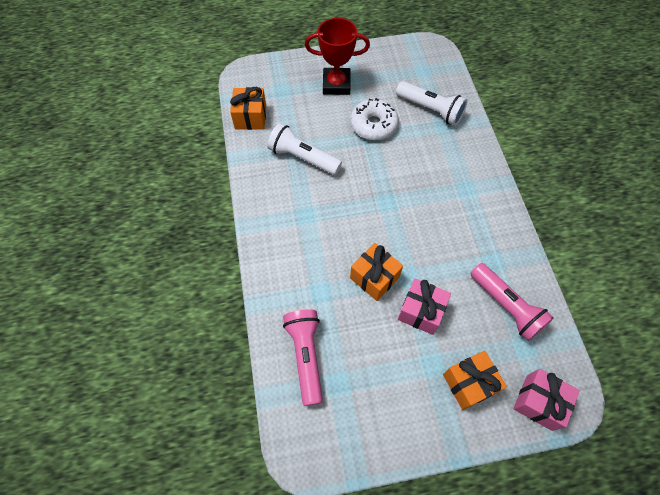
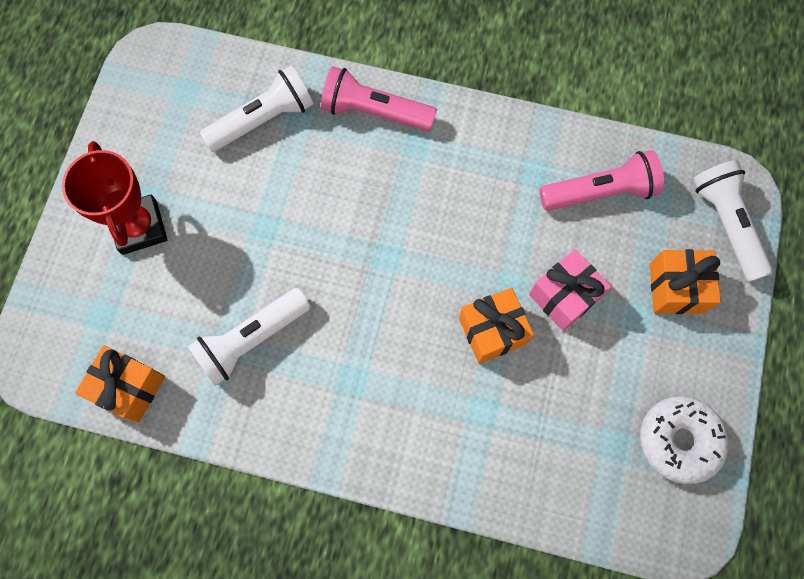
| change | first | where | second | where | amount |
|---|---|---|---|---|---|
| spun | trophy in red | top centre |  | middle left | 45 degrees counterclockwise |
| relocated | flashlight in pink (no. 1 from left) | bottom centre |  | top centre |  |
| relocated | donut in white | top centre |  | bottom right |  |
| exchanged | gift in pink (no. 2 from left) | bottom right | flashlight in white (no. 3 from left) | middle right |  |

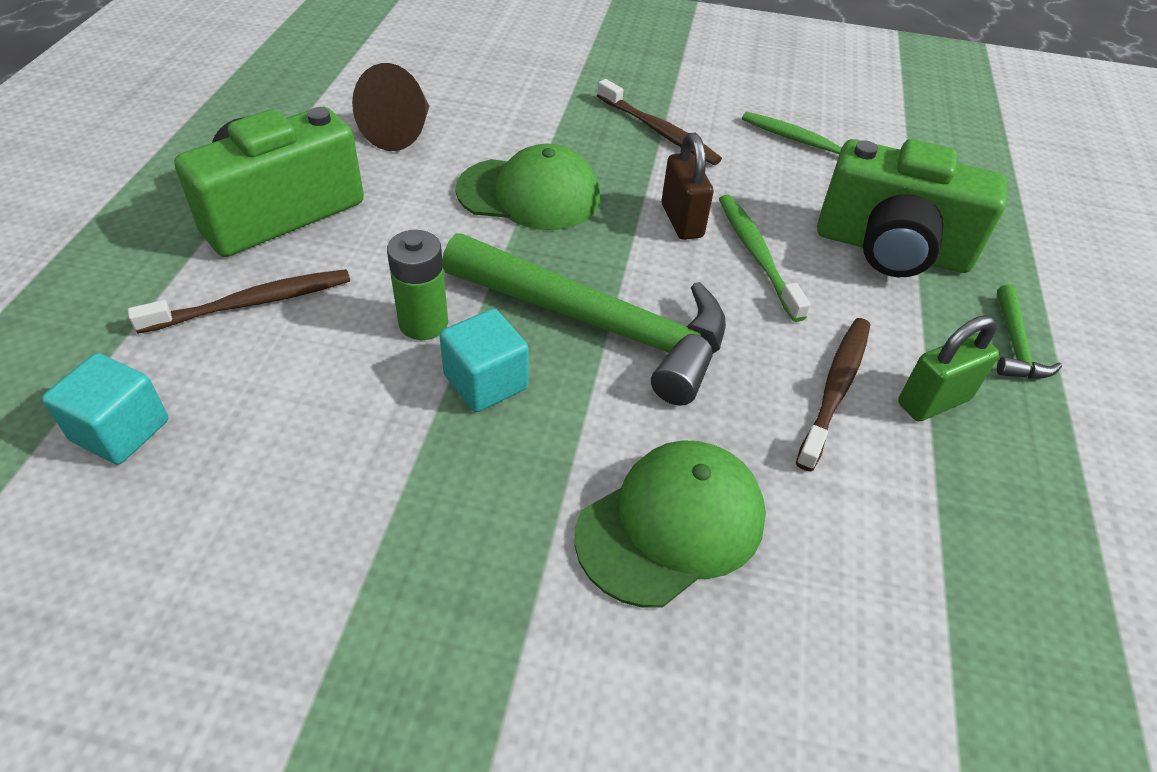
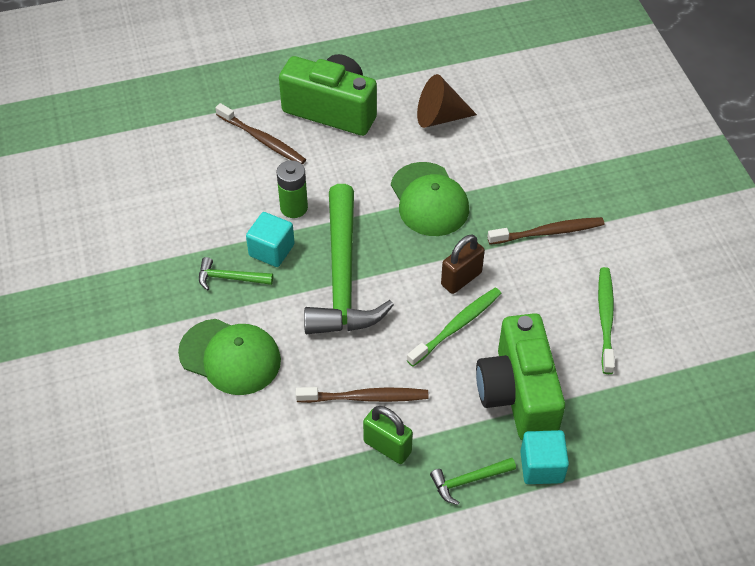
| change | first | where | second | where | amount |
|---|---|---|---|---|---|
| appeared |  |  | hammer in green (no. 1 from left) | middle left |  |
| spun | toothbrush in brown (no. 2 from left in the first image) | top centre | toothbrush in brown (no. 3 from left) | middle right | 120 degrees counterclockwise |
| relocated | cube in turquoise (no. 1 from left in the first image) | middle left | cube in turquoise (no. 2 from left) | bottom right |  |

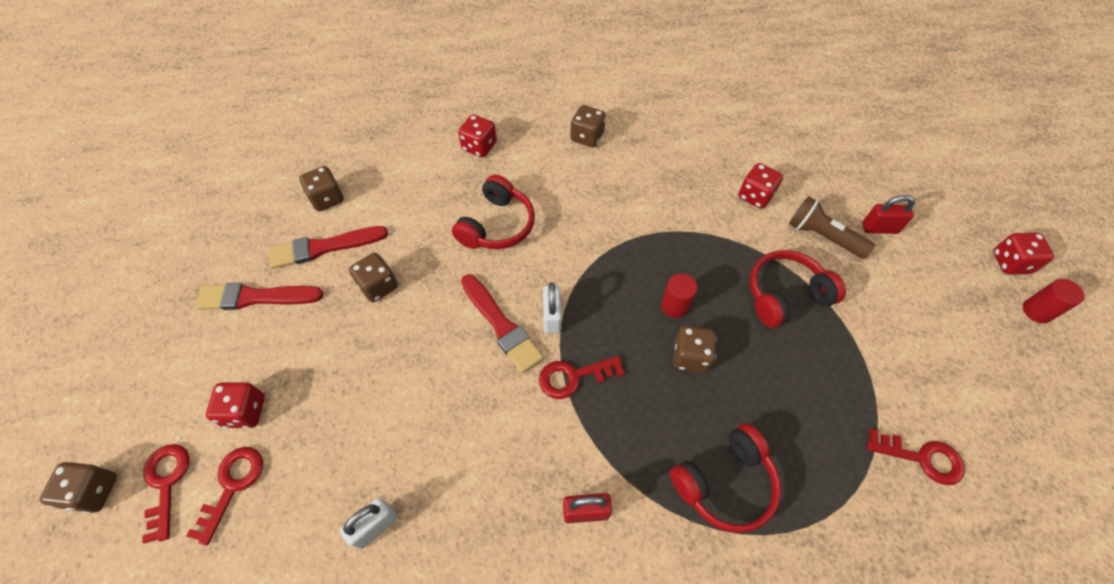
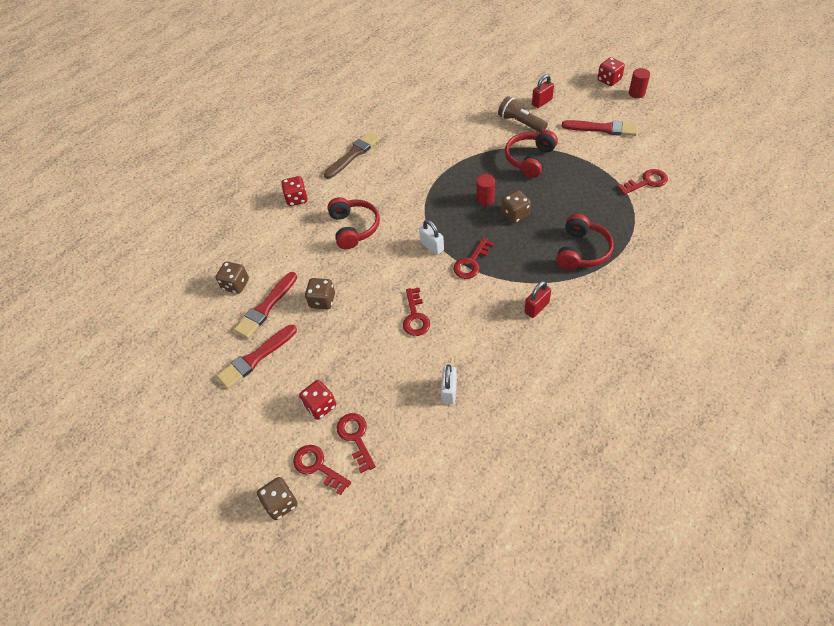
| change | first | where | second | where | amount |
|---|---|---|---|---|---|
| exchanged | dice in brown (no. 4 from left) | top centre | brush in brown | top centre |  |
| appeared |  |  | key in red (no. 3 from left) | centre |  |
| spun | flashlight in brown | middle right |  | top centre | 45 degrees clockwise |
| relocated | brush in red (no. 3 from left) | centre |  | top right |  |
| missing | dice in red (no. 3 from left) | top right |  |  |  |

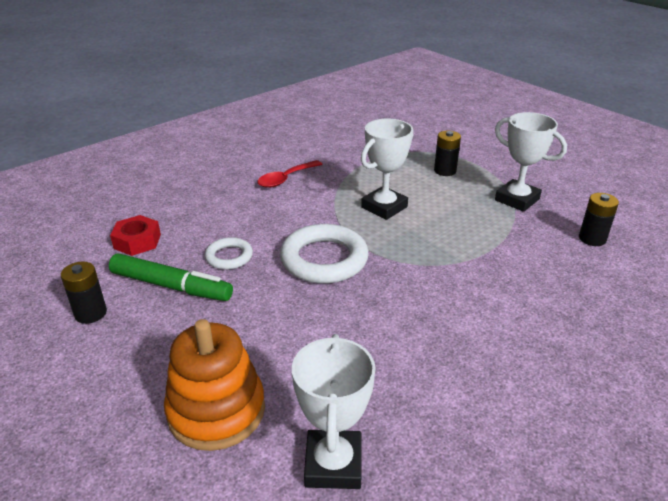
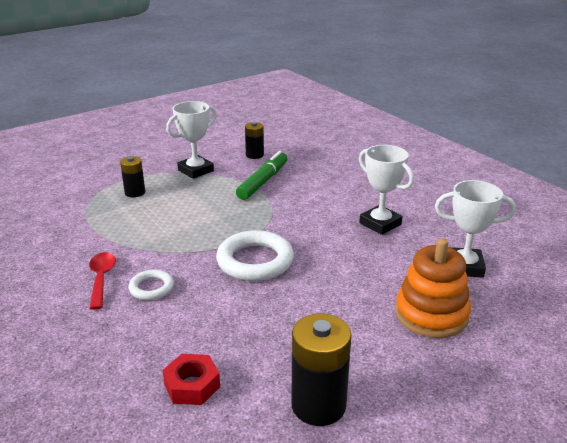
| change | first | where | second | where | amount |
|---|---|---|---|---|---|
| spun | spoon in red | centre |  | middle left | 150 degrees counterclockwise |
| relocated | ring in white (no. 1 from left) | centre |  | middle left |  |
| relocated | marker in green | middle left |  | centre |  |
| size | battery in black (no. 1 from left in the first image) | middle left | battery in black (no. 3 from left) | bottom centre | x1.68 |
| relocated | trophy in white (no. 2 from left) | centre |  | middle right |  |

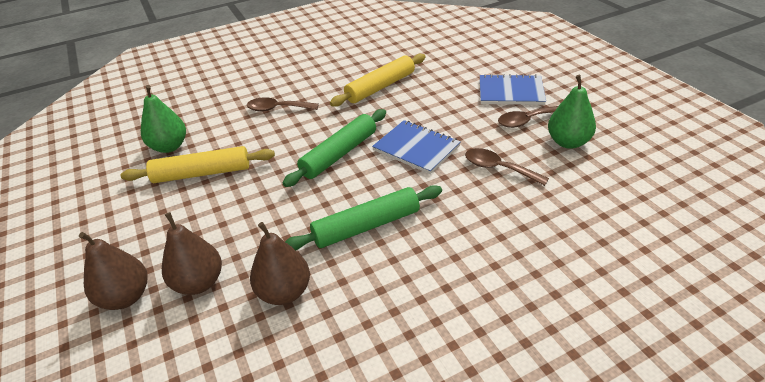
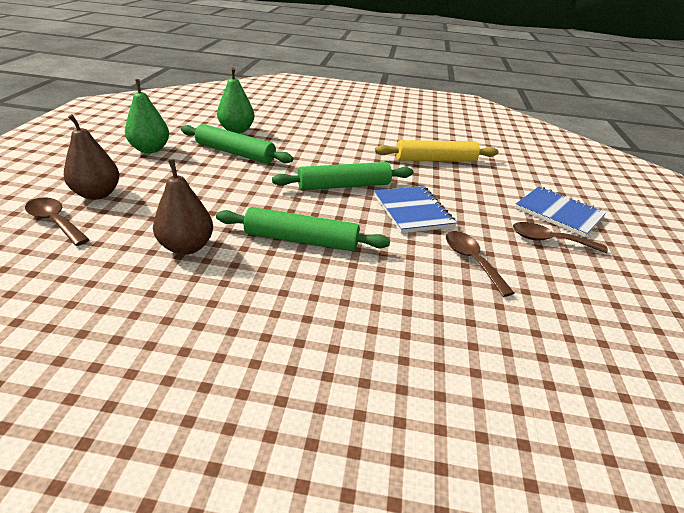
| change | first | where | second | where | amount |
|---|---|---|---|---|---|
| relocated | spoon in brown (no. 1 from left) | top centre |  | middle left |  |
| relocated | pear in green (no. 2 from left in the first image) | top right | pear in green (no. 1 from left) | top left |  |
| colour | rolling pin in yellow (no. 1 from left) | middle left | rolling pin in green (no. 1 from left) | top centre |  |
| missing | pear in brown (no. 2 from left) | middle left |  |  |  |

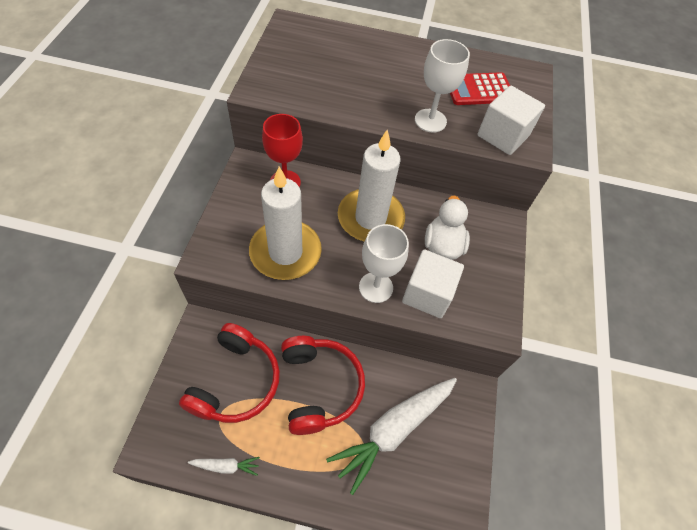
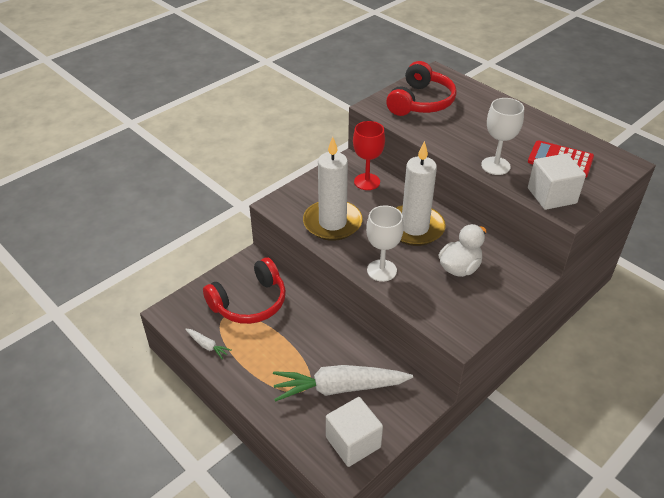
| change | first | where | second | where | amount |
|---|---|---|---|---|---|
| relocated | cube in white (no. 1 from left) | centre |  | bottom centre |  |
| relocated | headphones in red (no. 2 from left) | bottom centre |  | top centre |  |

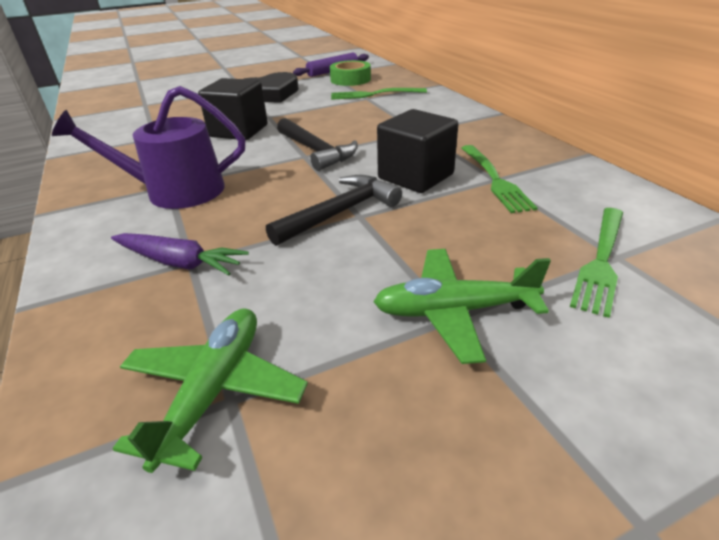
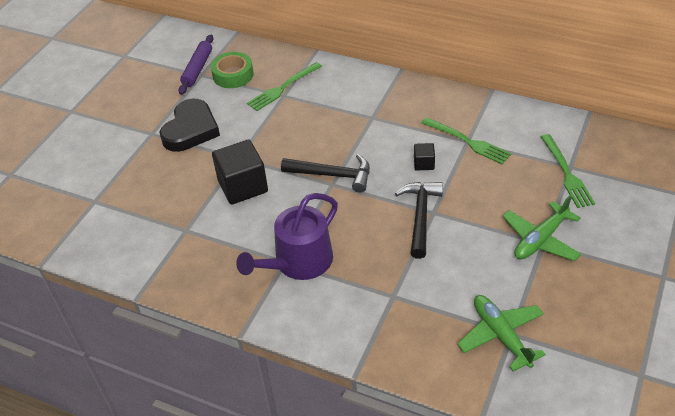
| change | first | where | second | where | amount |
|---|---|---|---|---|---|
| size | cube in black (no. 2 from left) | top centre |  | centre | x0.48 |
| missing | carrot in purple | middle left |  |  |  |

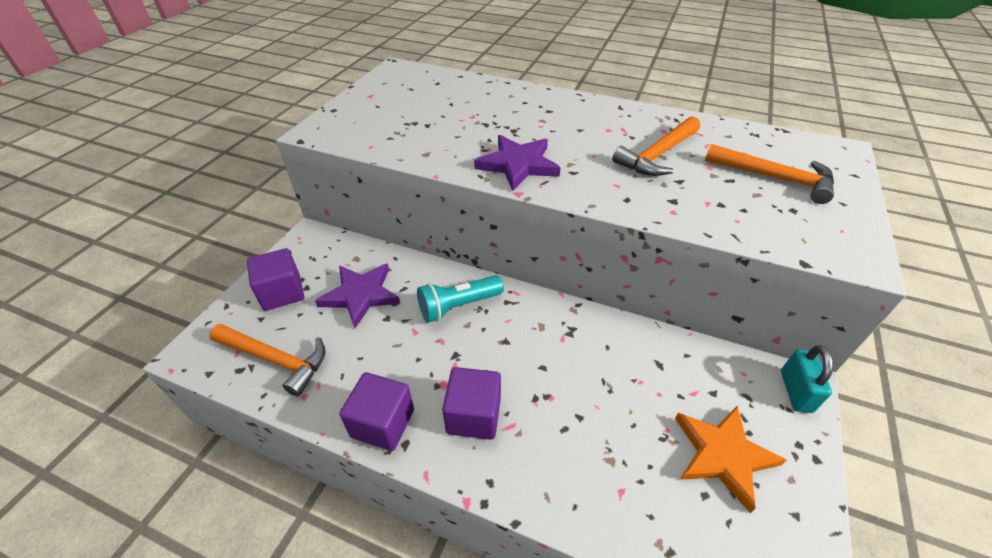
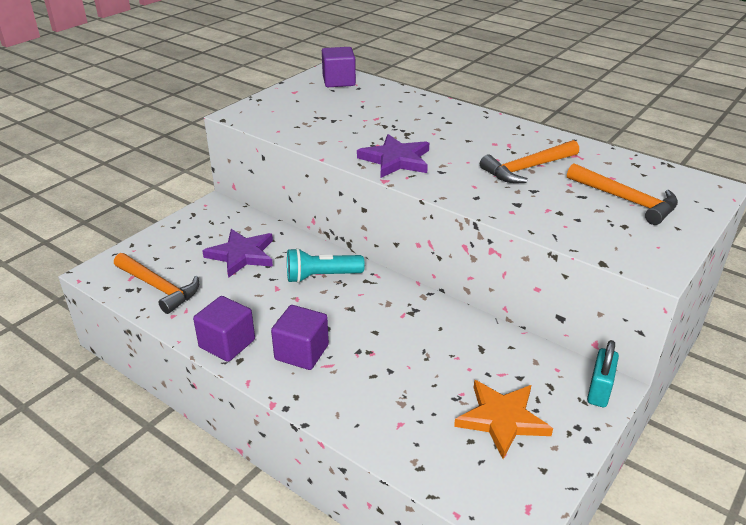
| change | first | where | second | where | amount |
|---|---|---|---|---|---|
| relocated | cube in purple (no. 1 from left in the first image) | middle left | cube in purple (no. 3 from left) | top centre |  |

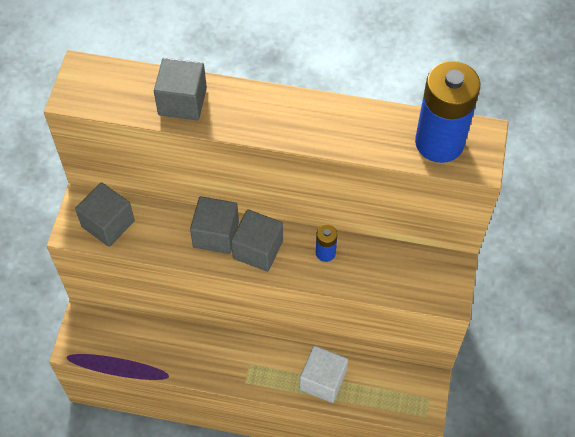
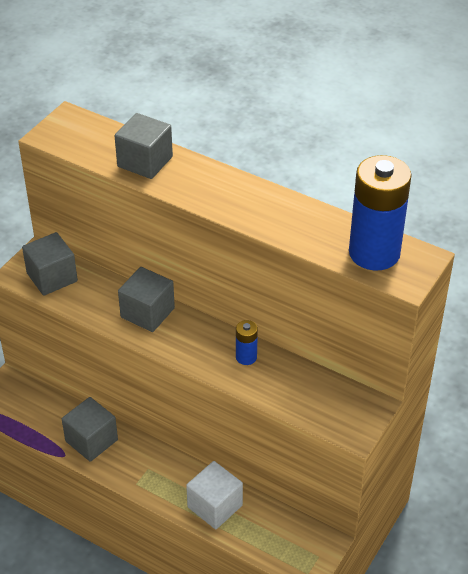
| change | first | where | second | where | amount |
|---|---|---|---|---|---|
| relocated | cube in grey (no. 4 from left in the first image) | centre | cube in grey (no. 2 from left) | bottom left |  |

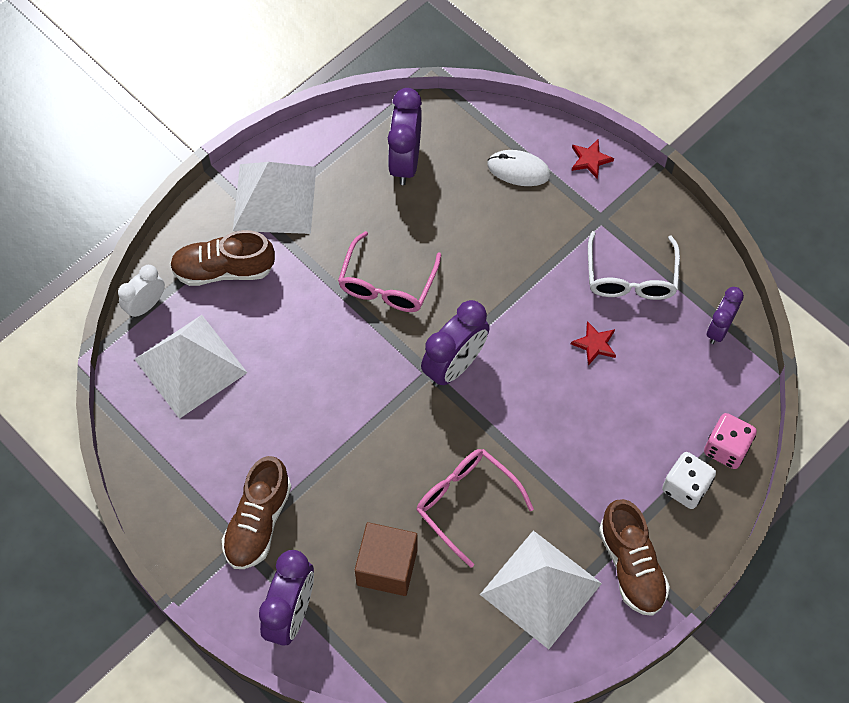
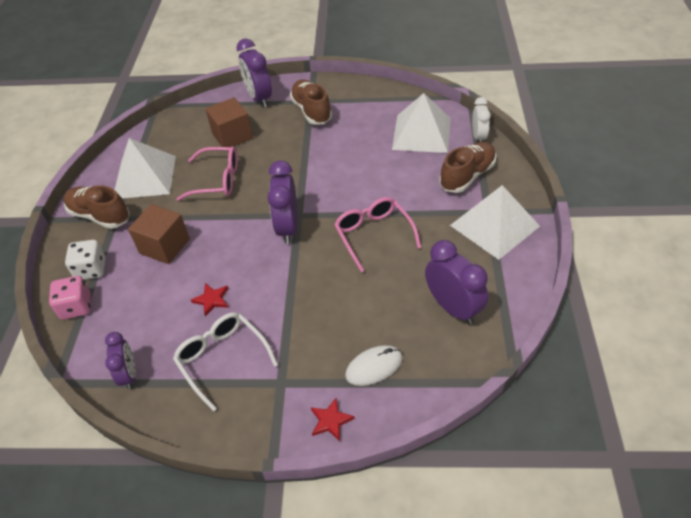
| change | first | where | second | where | amount |
|---|---|---|---|---|---|
| appeared |  |  | cube in brown (no. 1 from left) | middle left |  |

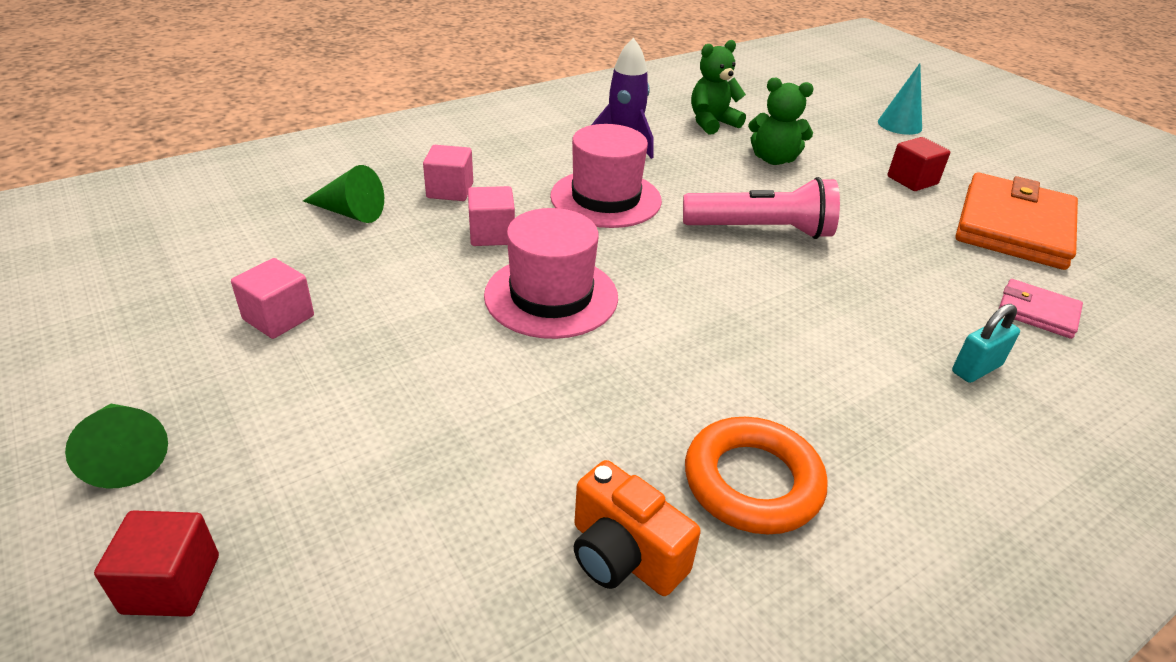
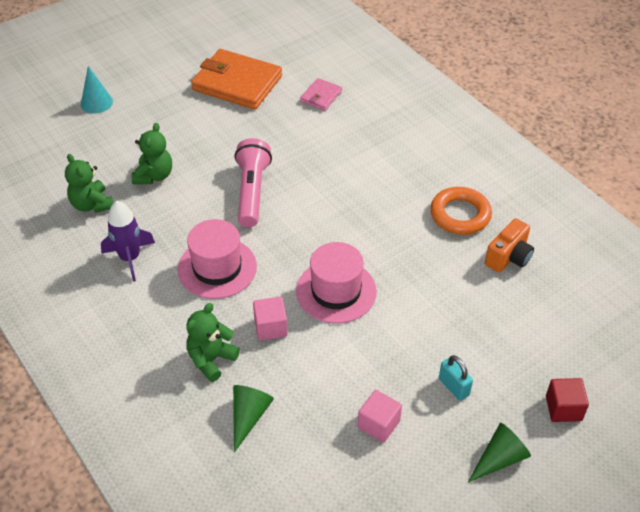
| change | first | where | second | where | amount |
|---|---|---|---|---|---|
| exchanged | cube in pink (no. 2 from left) | top centre | teddy bear in green (no. 3 from left) | bottom left |  |
| relocated | padlock in turquoise | middle right |  | bottom right |  |
| missing | cube in red (no. 2 from left) | top right |  |  |  |

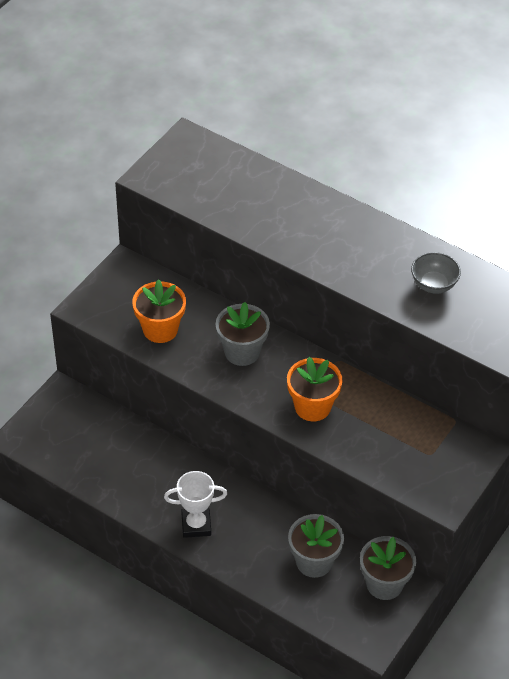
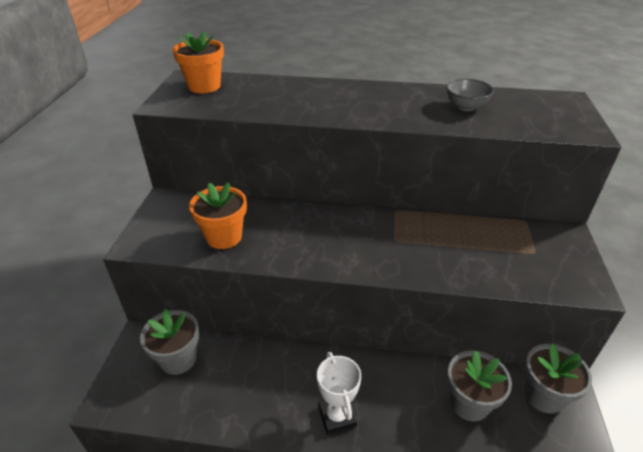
| change | first | where | second | where | amount |
|---|---|---|---|---|---|
| relocated | flower pot in grey (no. 1 from left) | centre |  | bottom left |  |
| relocated | flower pot in orange (no. 2 from left in the first image) | centre | flower pot in orange (no. 1 from left) | top left |  |
| spun | trophy in white | bottom centre |  | bottom centre | 75 degrees counterclockwise |

